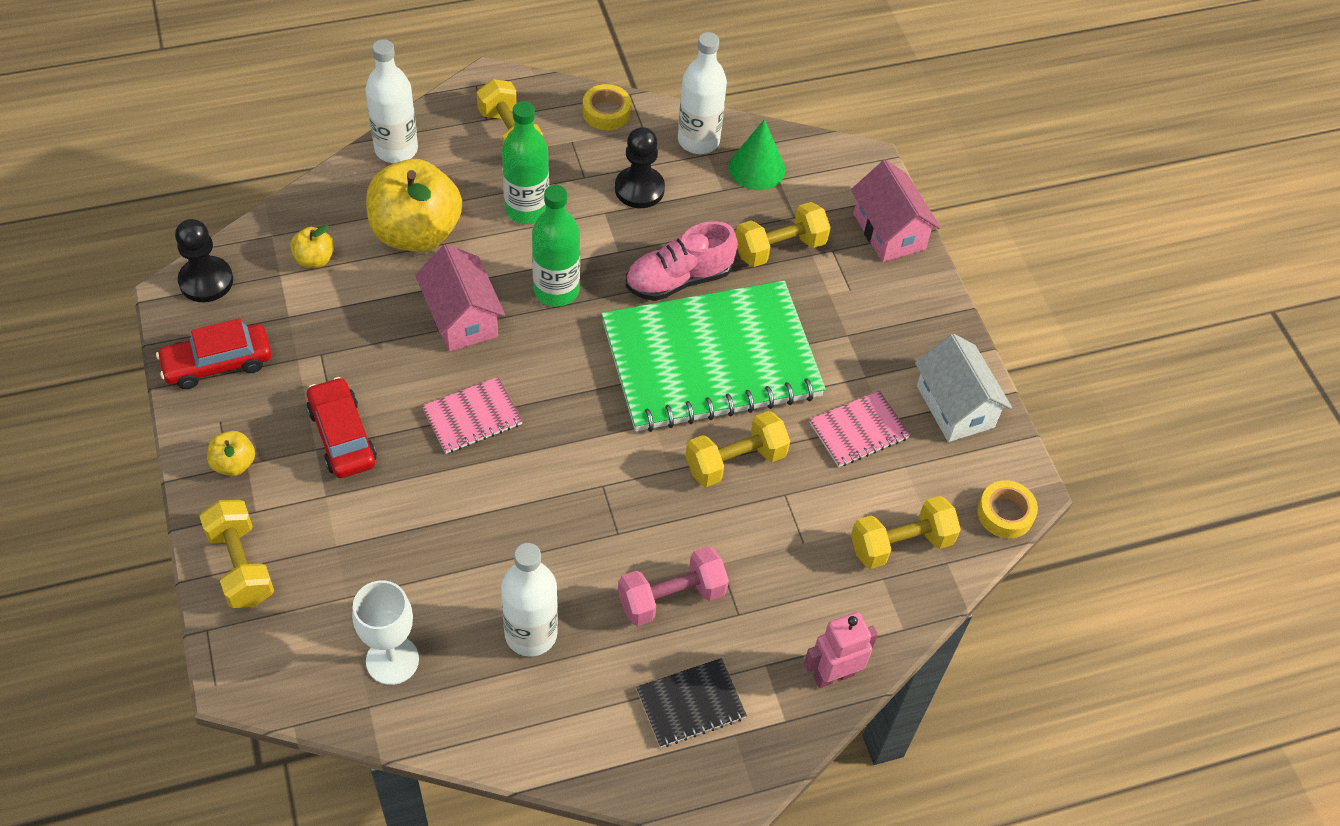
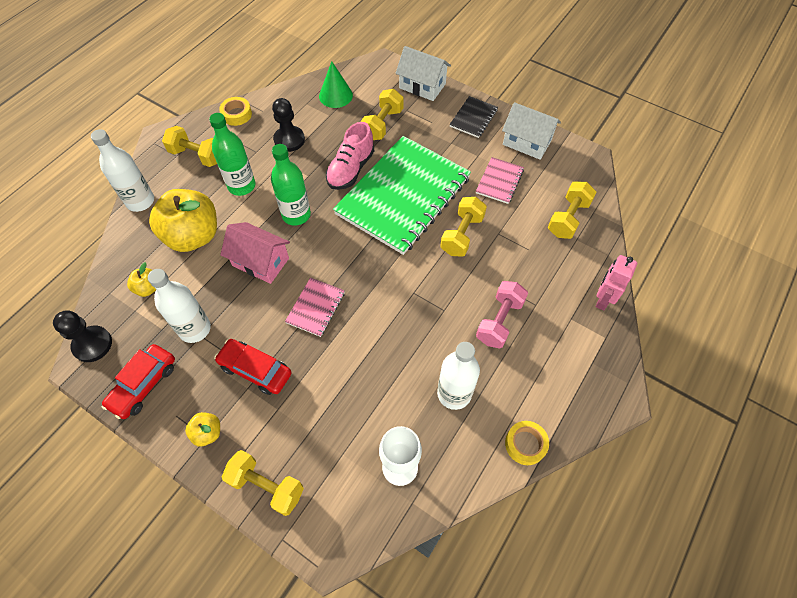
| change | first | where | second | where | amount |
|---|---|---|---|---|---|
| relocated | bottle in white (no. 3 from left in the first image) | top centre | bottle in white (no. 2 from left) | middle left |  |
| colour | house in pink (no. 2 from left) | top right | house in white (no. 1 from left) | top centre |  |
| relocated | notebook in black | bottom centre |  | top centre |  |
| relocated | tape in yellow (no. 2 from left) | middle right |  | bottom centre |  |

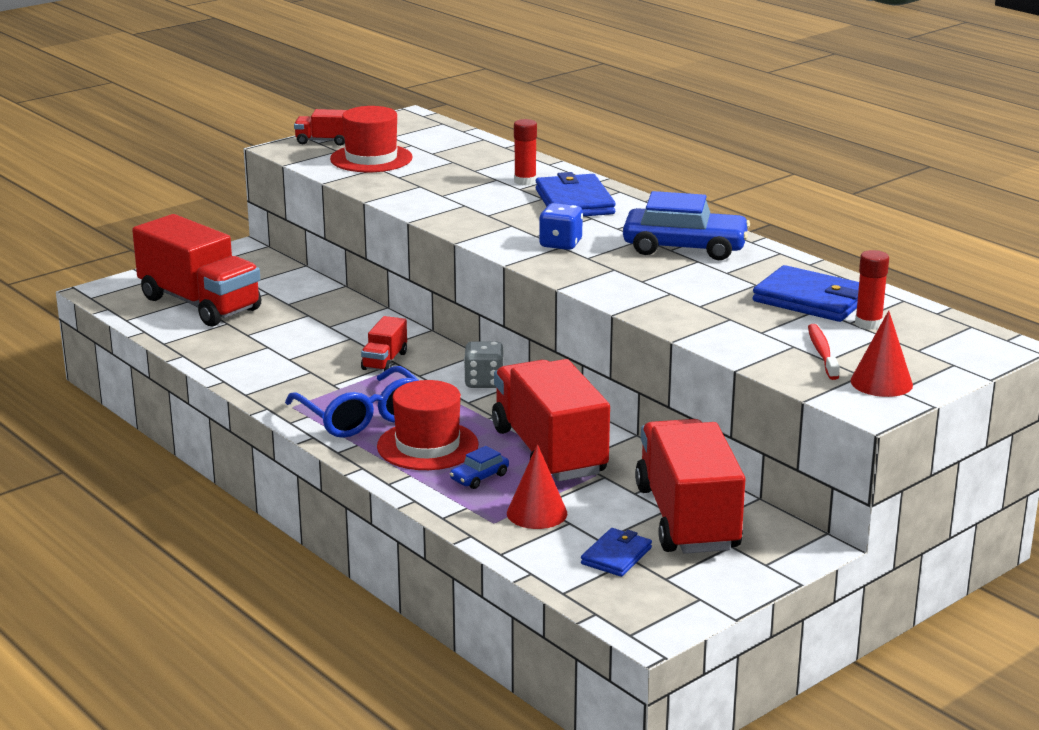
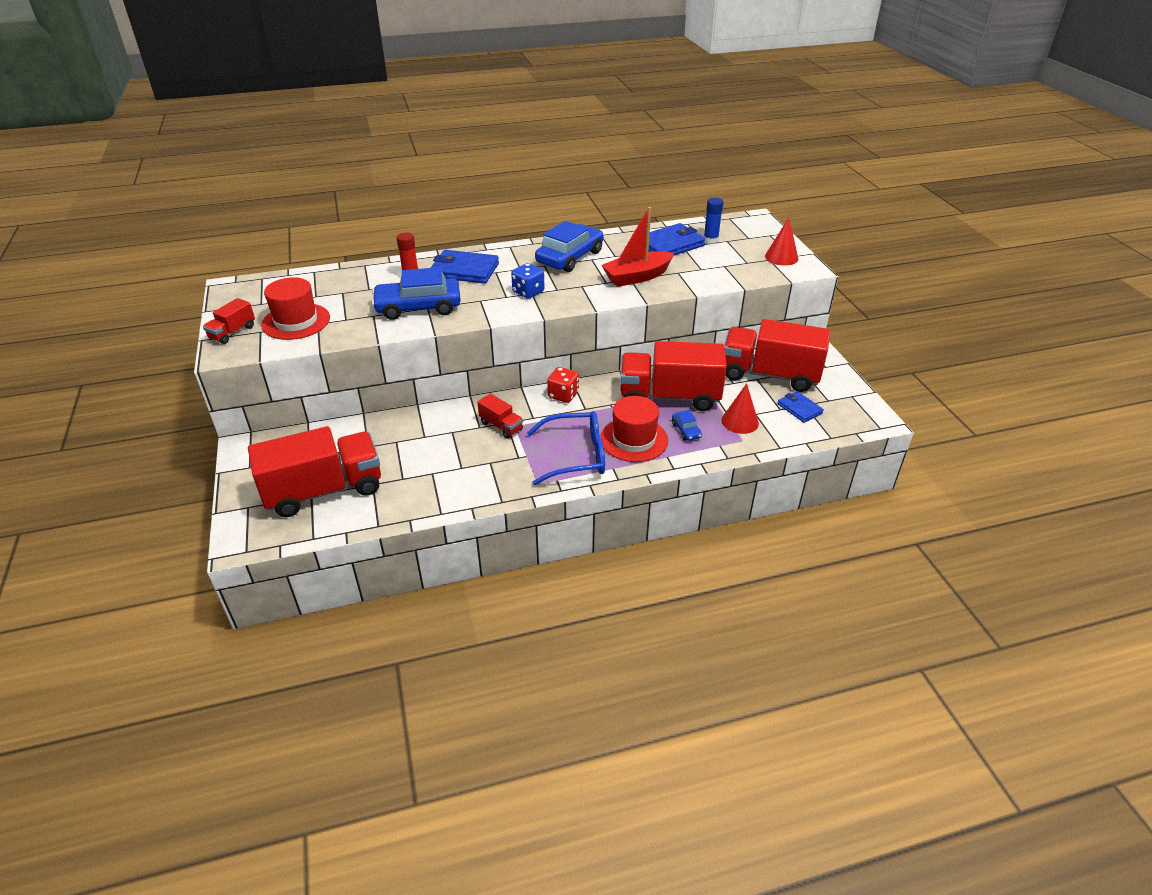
| change | first | where | second | where | amount |
|---|---|---|---|---|---|
| appeared |  |  | car in blue (no. 1 from left) | top centre |  |
| colour | dice in grey | centre | dice in red | centre |  |
| appeared |  |  | boat in red | top centre |  |
| colour | glue stick in red (no. 2 from left) | middle right | glue stick in blue | top centre |  |
| missing | toothbrush in red | middle right |  |  |  |

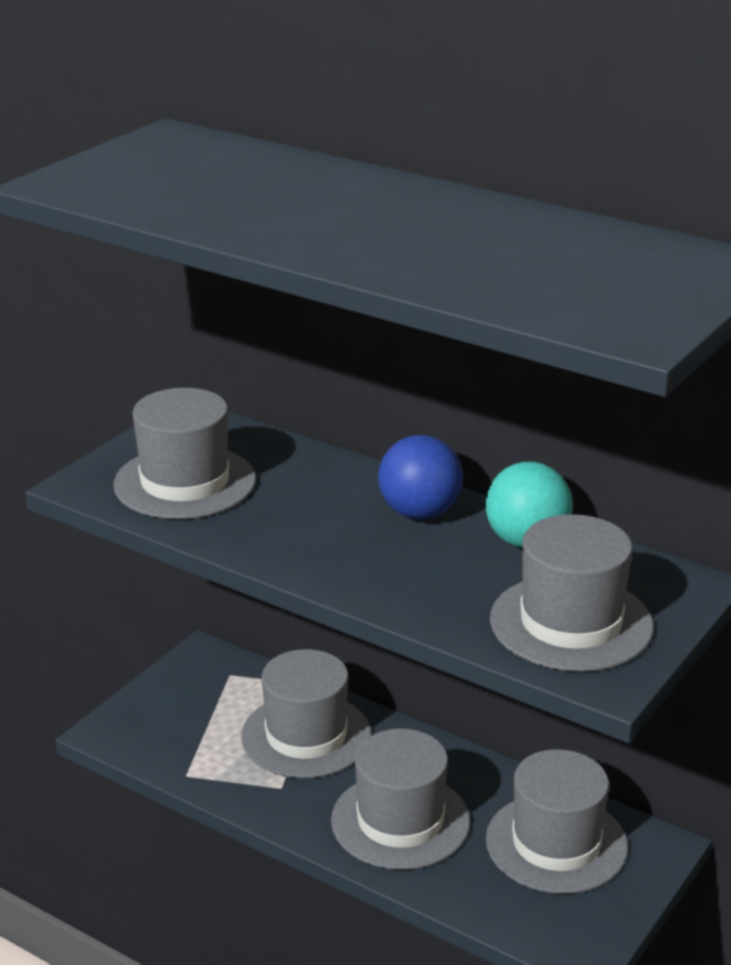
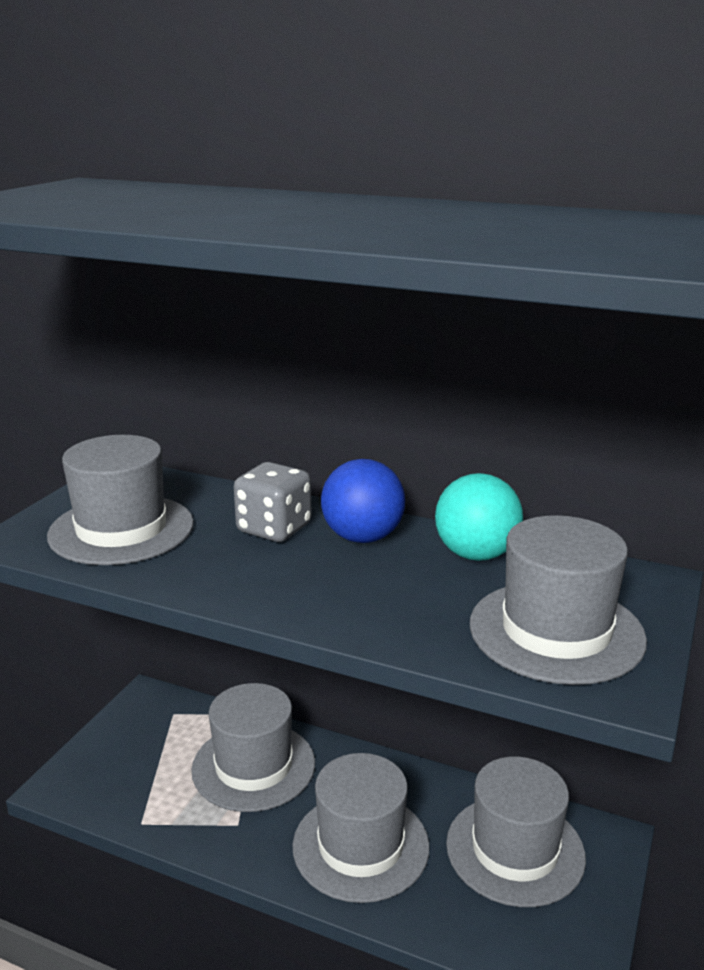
| change | first | where | second | where | amount |
|---|---|---|---|---|---|
| appeared |  |  | dice in grey | centre |  |

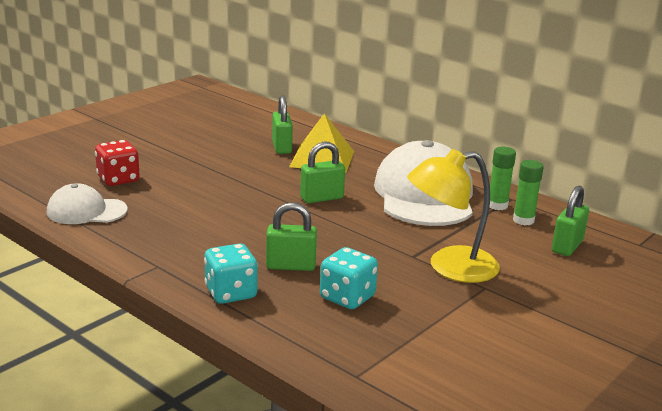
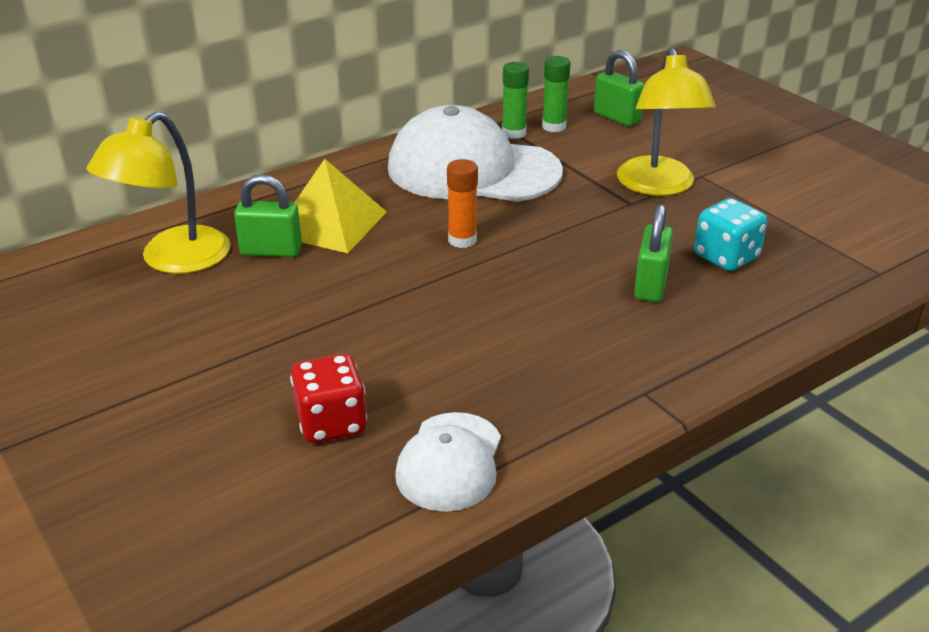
| change | first | where | second | where | amount |
|---|---|---|---|---|---|
| appeared |  |  | lamp in yellow (no. 1 from left) | top left |  |
| exchanged | padlock in green (no. 3 from left) | centre | glue stick in orange | top centre |  |
| missing | dice in turquoise (no. 1 from left) | bottom centre |  |  |  |

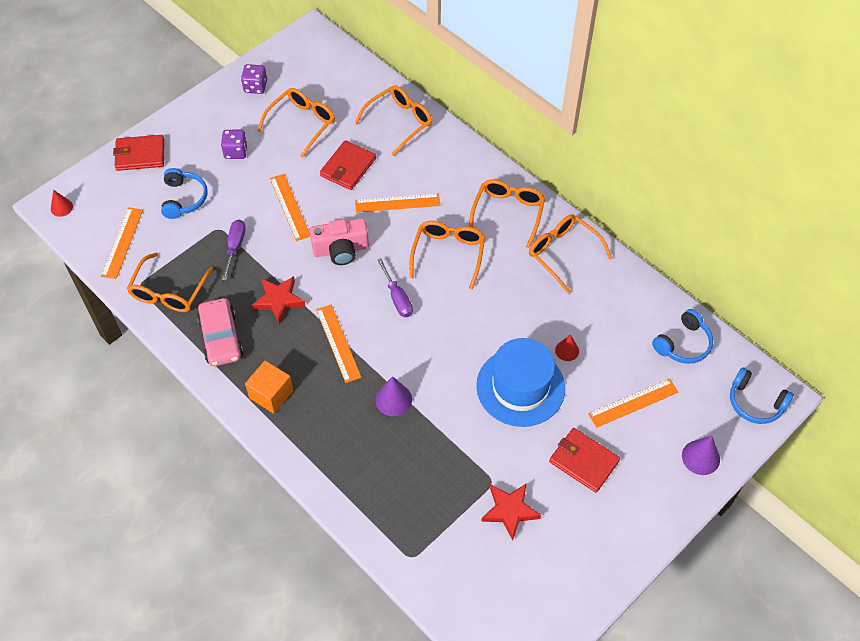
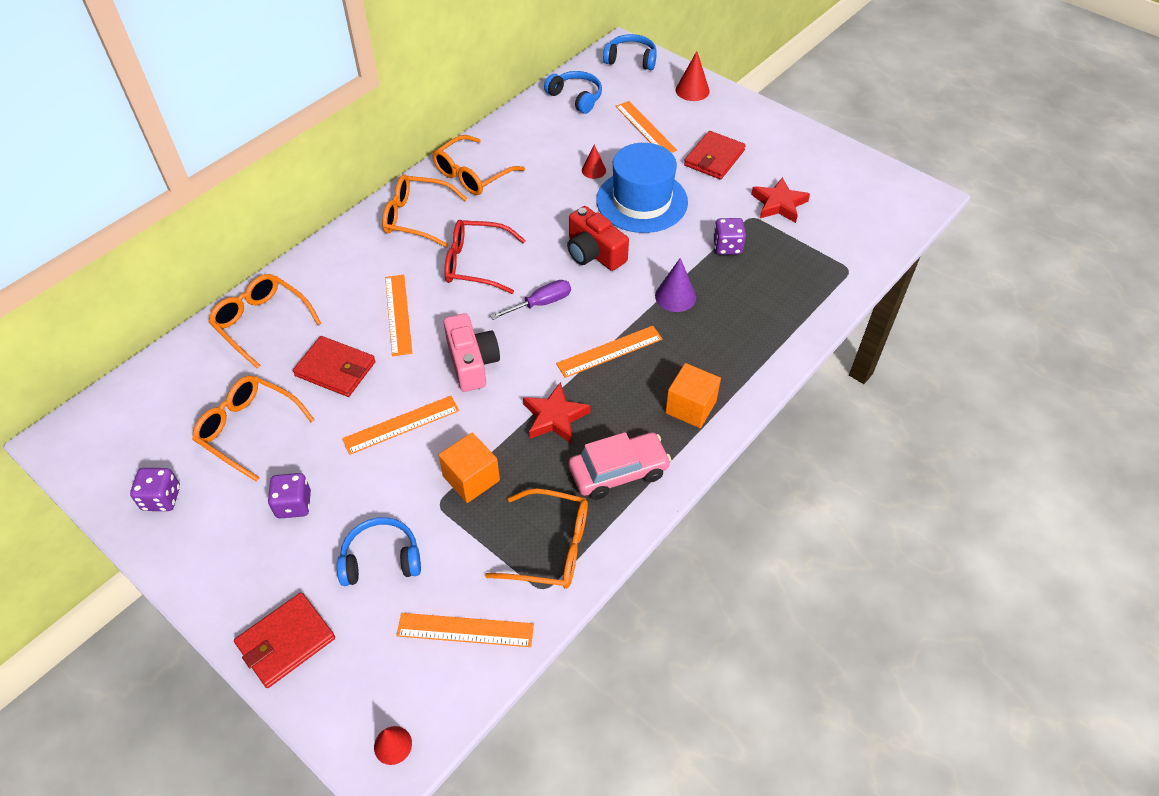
| change | first | where | second | where | amount |
|---|---|---|---|---|---|
| spun | wallet in red (no. 1 from left) | top left |  | bottom left | 60 degrees clockwise |
| exchanged | screwdriver in purple (no. 1 from left) | middle left | cube in orange (no. 1 from left) | centre |  |
| colour | glasses in orange (no. 4 from left) | centre | glasses in red | top centre |  |
| appeared |  |  | camera in red | top centre |  |
| spun | headphones in blue (no. 3 from left) | middle right |  | top centre | 105 degrees counterclockwise |
| colour | cone in purple (no. 2 from left) | bottom right | cone in red (no. 3 from left) | top centre |  |
| appeared |  |  | dice in purple (no. 3 from left) | top centre |  |

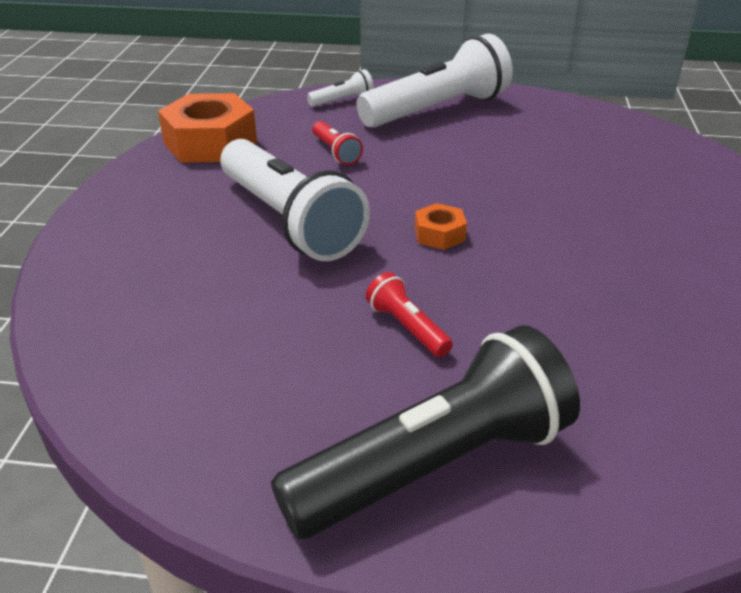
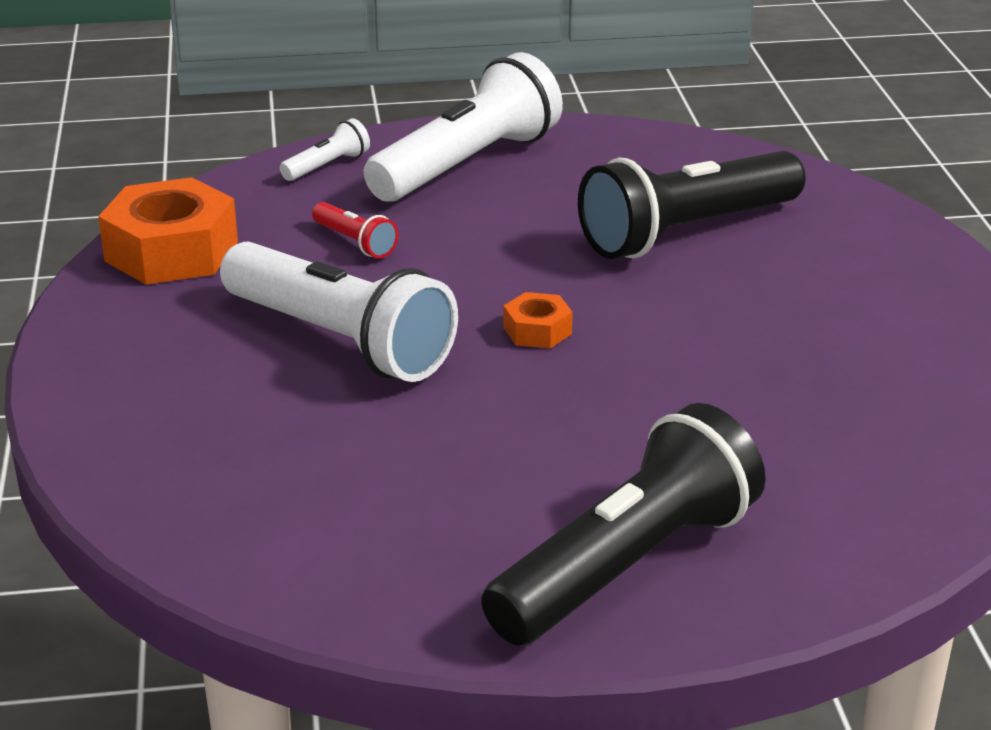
| change | first | where | second | where | amount |
|---|---|---|---|---|---|
| appeared |  |  | flashlight in black (no. 2 from left) | top right |  |
| missing | flashlight in red (no. 2 from left) | centre |  |  |  |

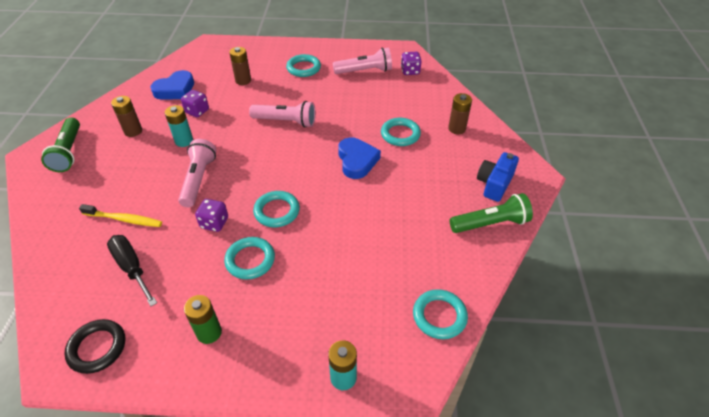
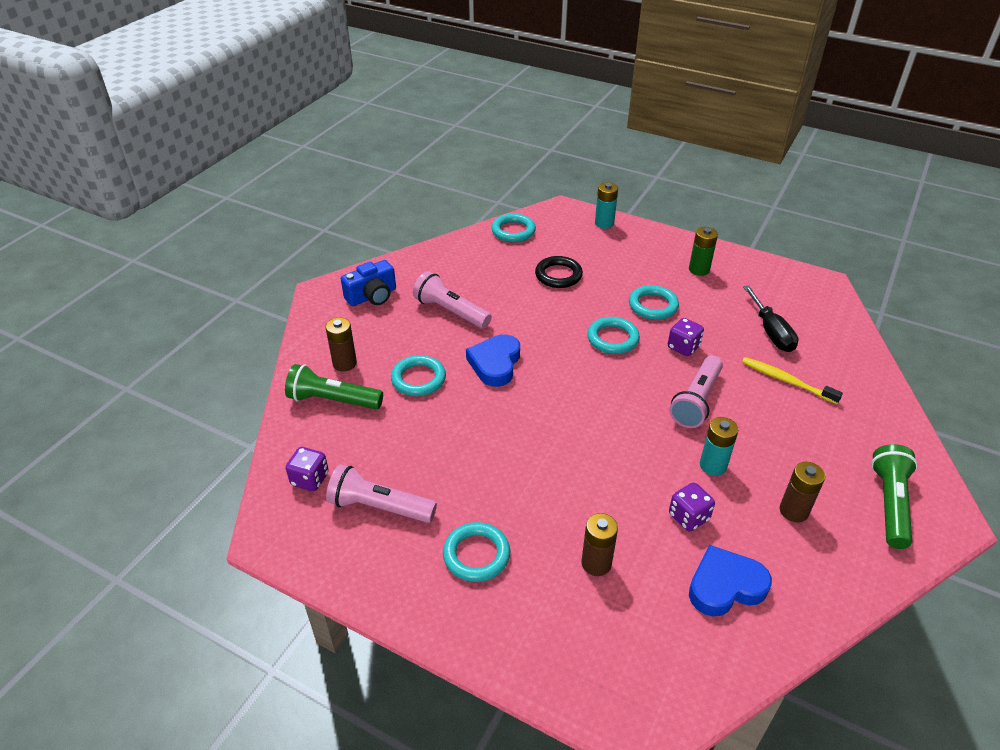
| change | first | where | second | where | amount |
|---|---|---|---|---|---|
| relocated | flashlight in green (no. 2 from left in the first image) | middle right | flashlight in green (no. 1 from left) | centre |  |
| relocated | flashlight in pink (no. 2 from left) | top centre |  | centre |  |
| relocated | ring in black | bottom left |  | centre |  |

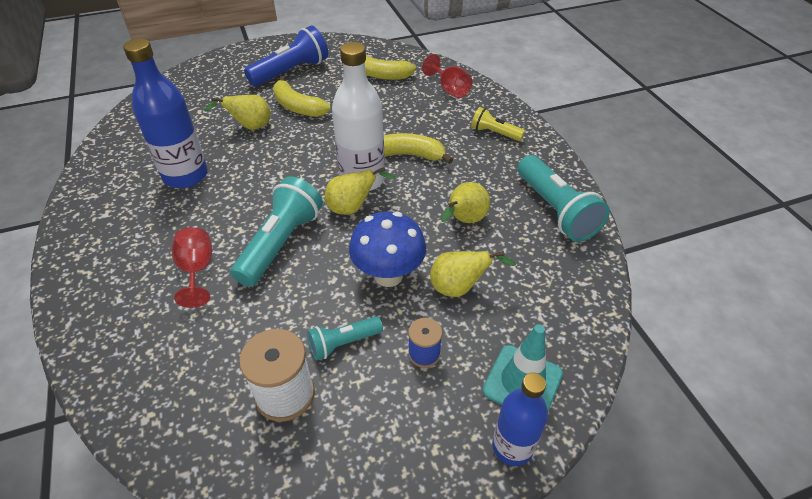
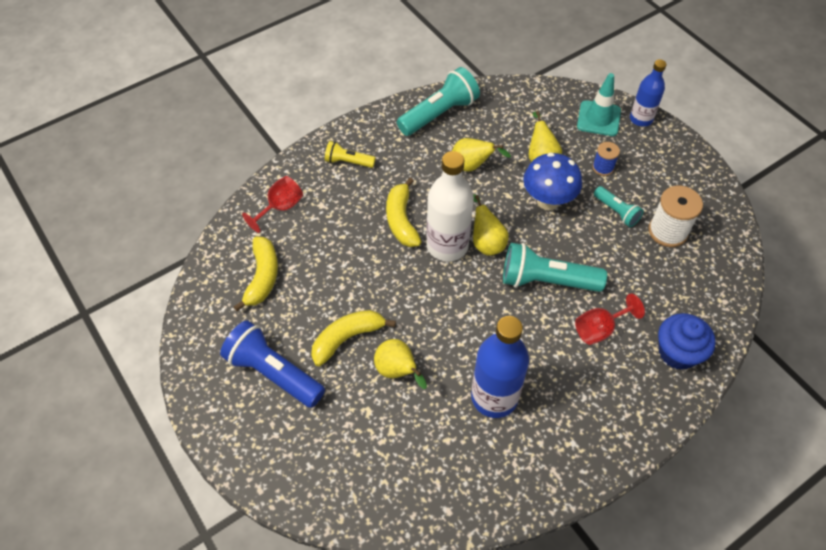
| change | first | where | second | where | amount |
|---|---|---|---|---|---|
| spun | banana in yellow (no. 1 from left in the first image) | top centre | banana in yellow (no. 2 from left) | centre | 150 degrees counterclockwise |
| spun | flashlight in yellow | top centre |  | top centre | 90 degrees clockwise |
| appeared |  |  | cupcake in blue | middle right |  |

